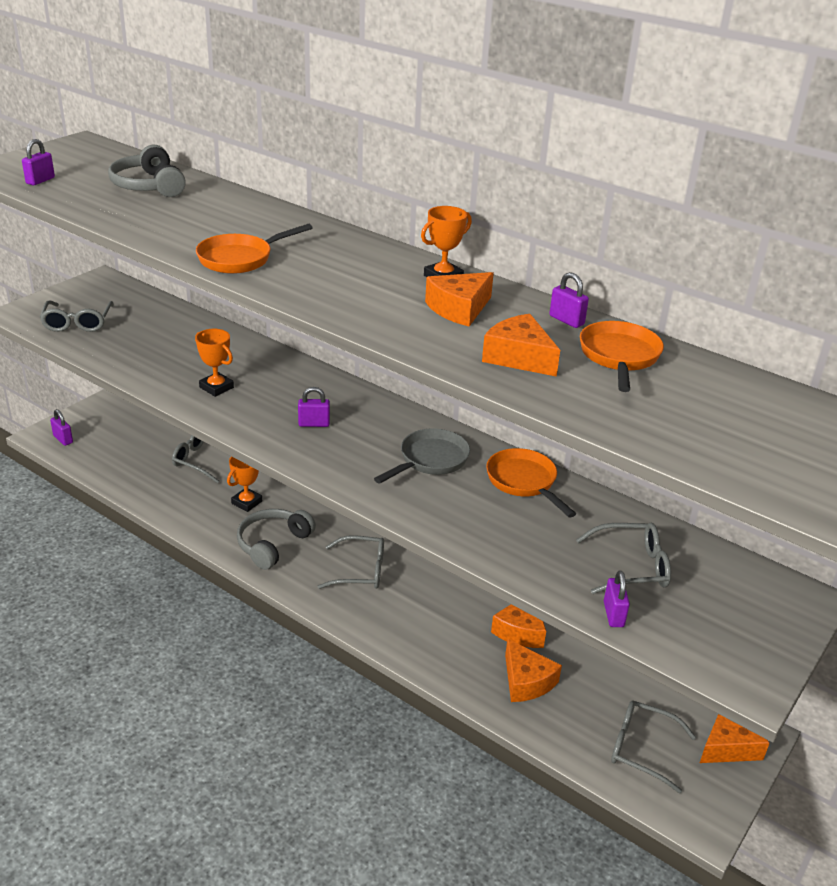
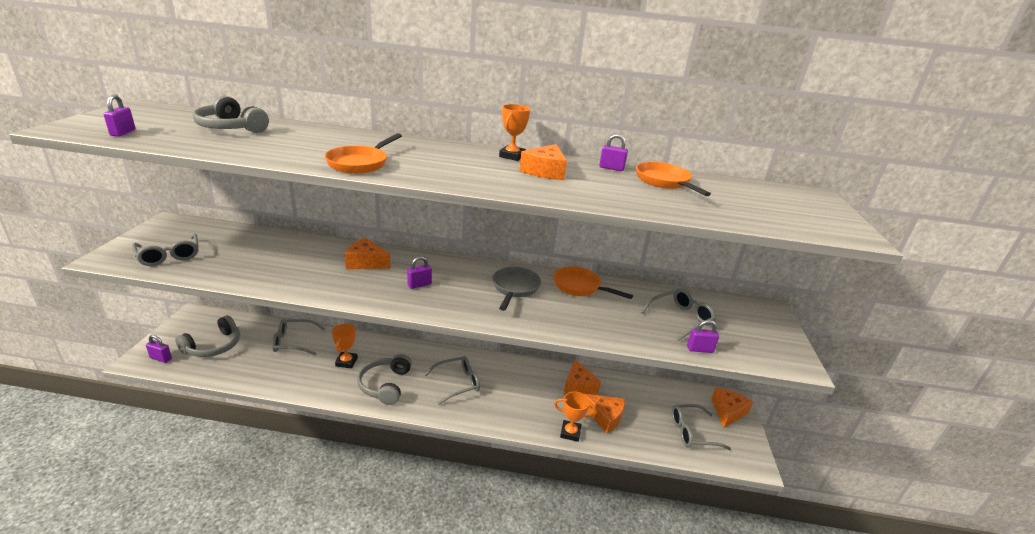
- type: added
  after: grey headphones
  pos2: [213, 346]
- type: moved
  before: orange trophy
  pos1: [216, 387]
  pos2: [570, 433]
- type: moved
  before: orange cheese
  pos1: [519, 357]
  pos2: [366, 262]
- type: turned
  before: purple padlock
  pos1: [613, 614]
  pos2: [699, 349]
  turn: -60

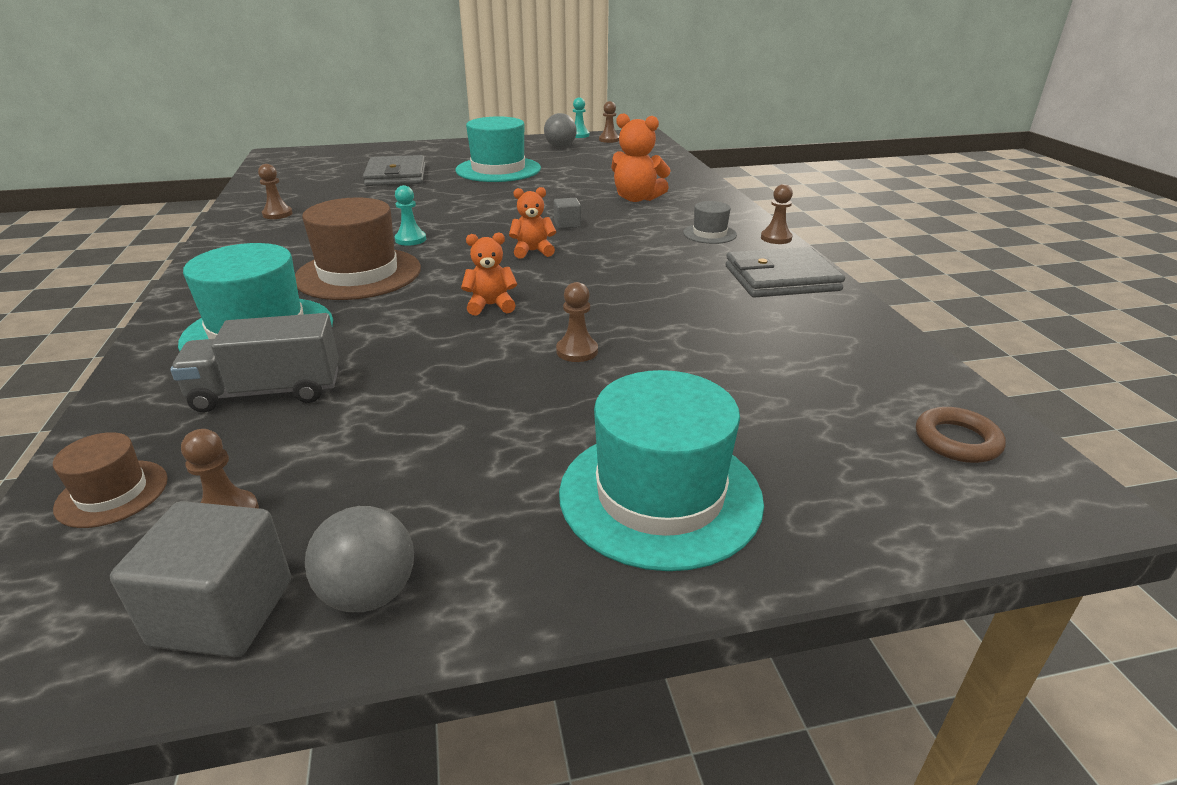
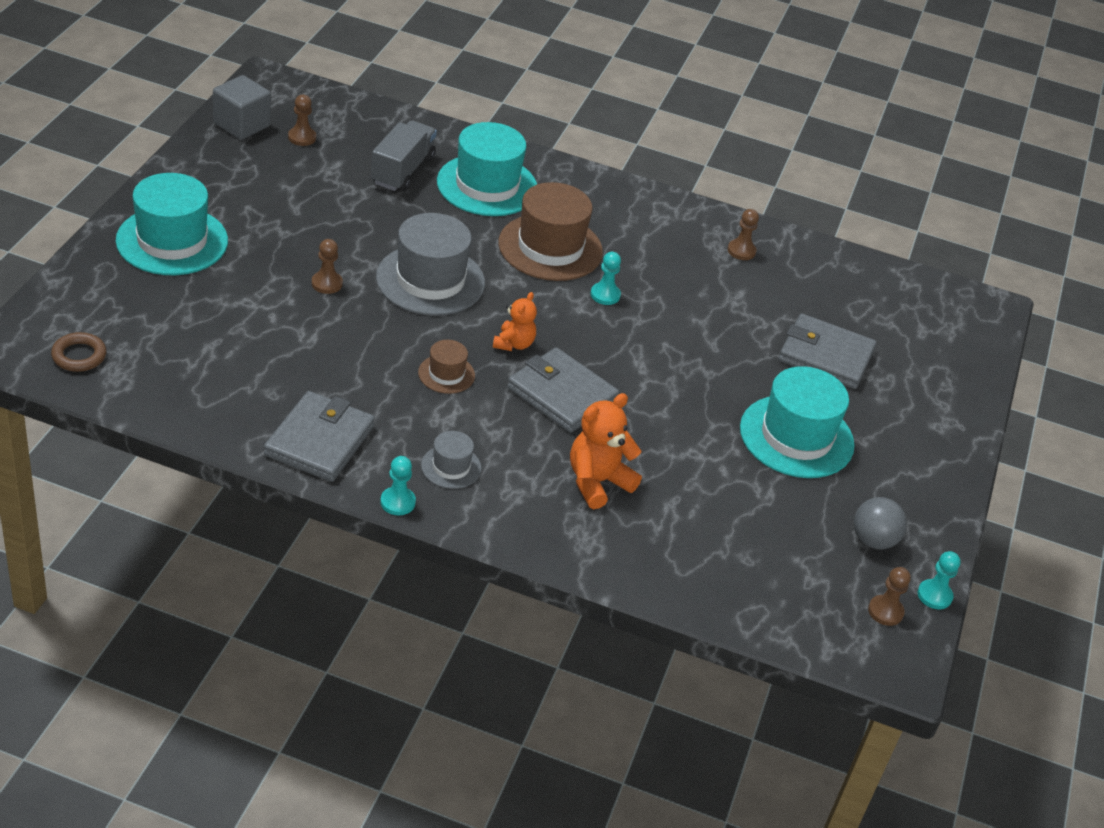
- type: removed
  before: grey ball
  pos1: [369, 593]
- type: moved
  before: brown hat
  pos1: [112, 493]
  pos2: [446, 374]
- type: replaced
  before: orange teddy bear
  after: grey hat
  pos1: [491, 305]
  pos2: [430, 280]
- type: replaced
  before: grey cube
  after: grey wallet
  pos1: [567, 224]
  pos2: [562, 394]
- type: recoloured
  before: brown pawn
  after: turquoise pawn
  pos1: [776, 238]
  pos2: [397, 502]

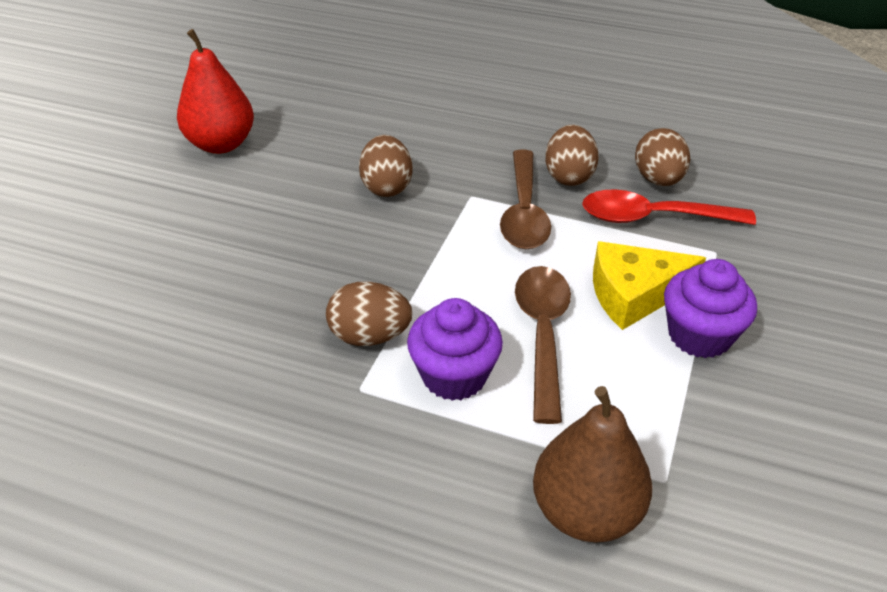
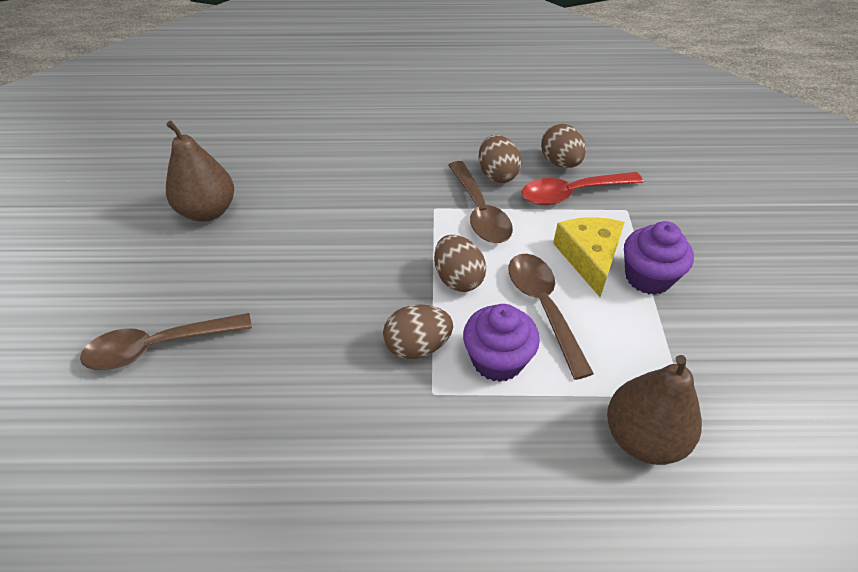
- type: added
  after: brown spoon
  pos2: [159, 347]
- type: moved
  before: brown egg
  pos1: [386, 187]
  pos2: [458, 279]
- type: recoloured
  before: red pear
  after: brown pear
  pos1: [221, 144]
  pos2: [208, 211]
- type: turned
  before: yellow cheese
  pos1: [634, 294]
  pos2: [589, 258]
  turn: 120

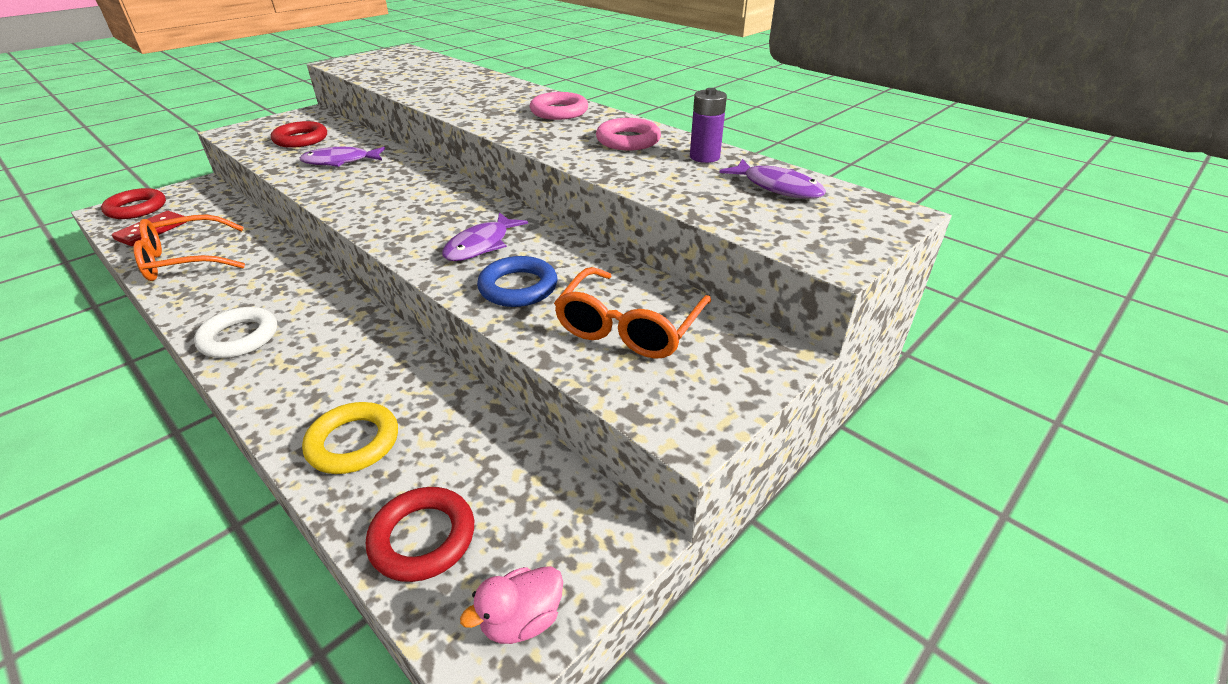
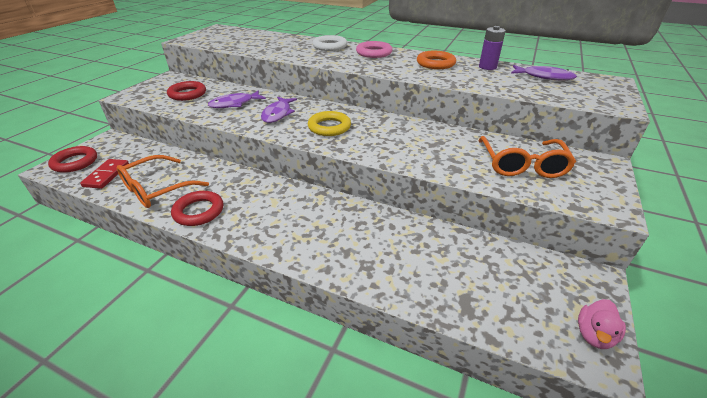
- type: removed
  before: blue ring
  pos1: [518, 287]
- type: moved
  before: white ring
  pos1: [239, 337]
  pos2: [330, 46]
- type: moved
  before: yellow ring
  pos1: [353, 442]
  pos2: [329, 127]
- type: moved
  before: red ring
  pos1: [423, 538]
  pos2: [199, 211]
- type: moved
  before: purple fish
  pos1: [481, 245]
  pos2: [278, 114]
- type: recoloured
  before: pink ring
  after: orange ring
  pos1: [628, 140]
  pos2: [435, 63]

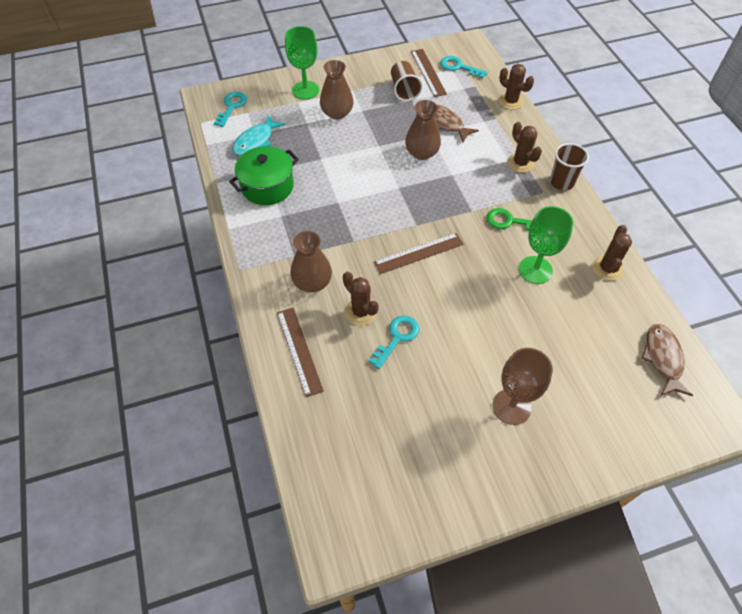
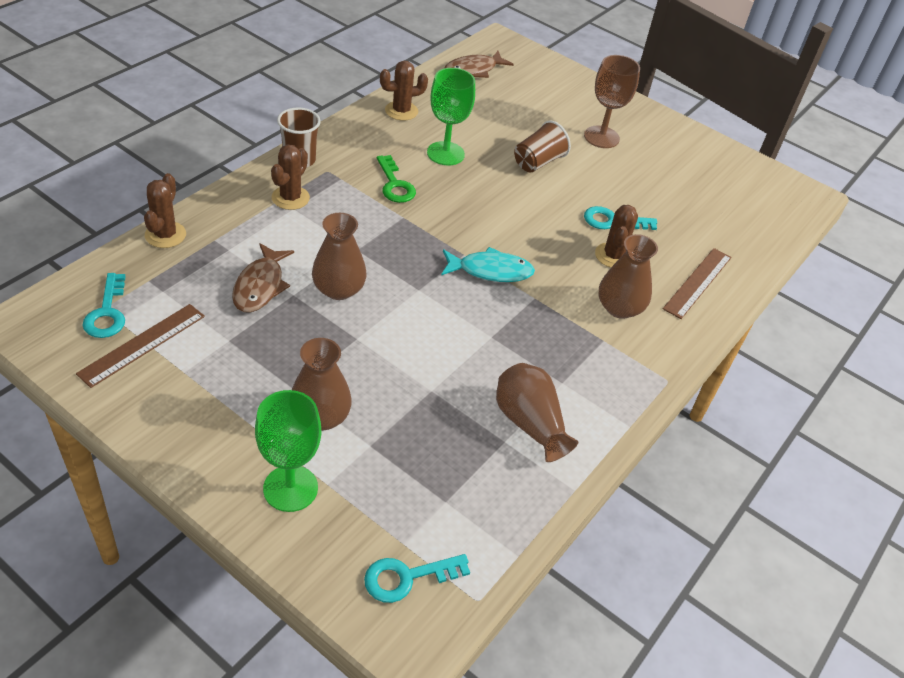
- type: removed
  before: brown ruler
  pos1: [419, 253]
- type: moved
  before: turquoise fish
  pos1: [255, 141]
  pos2: [490, 271]
- type: moved
  before: brown cup
  pos1: [404, 90]
  pos2: [538, 162]
- type: replaced
  before: green pot
  after: brown vase
  pos1: [267, 186]
  pos2: [530, 423]

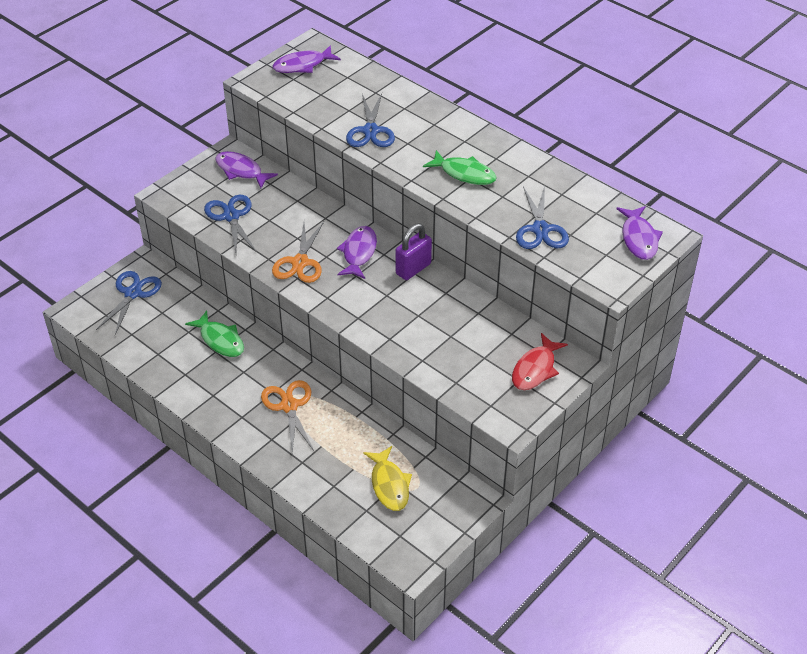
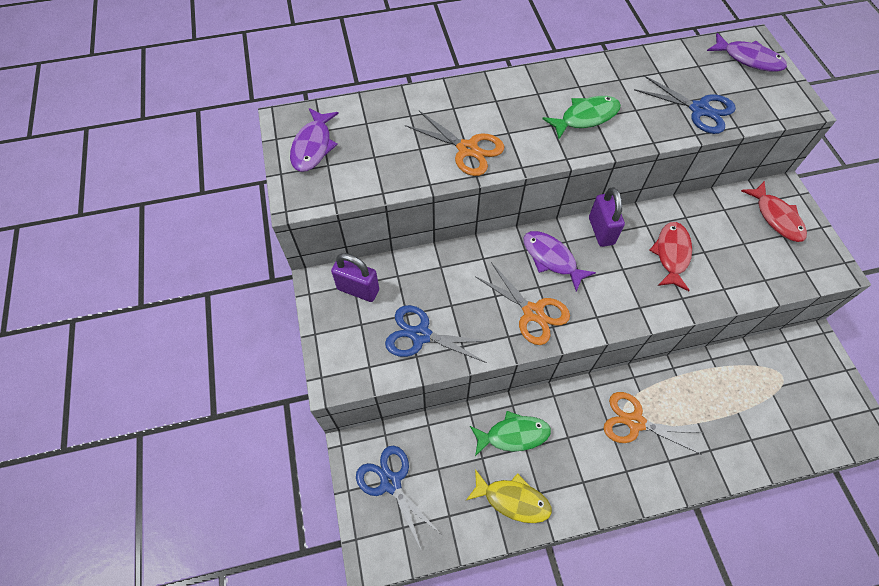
- type: added
  after: red fish
  pos2: [671, 254]
- type: moved
  before: yellow fish
  pos1: [389, 485]
  pos2: [512, 499]
- type: replaced
  before: purple fish
  after: purple padlock
  pos1: [241, 171]
  pos2: [358, 289]
- type: recoloured
  before: blue scissors
  after: orange scissors
  pos1: [370, 131]
  pos2: [467, 149]

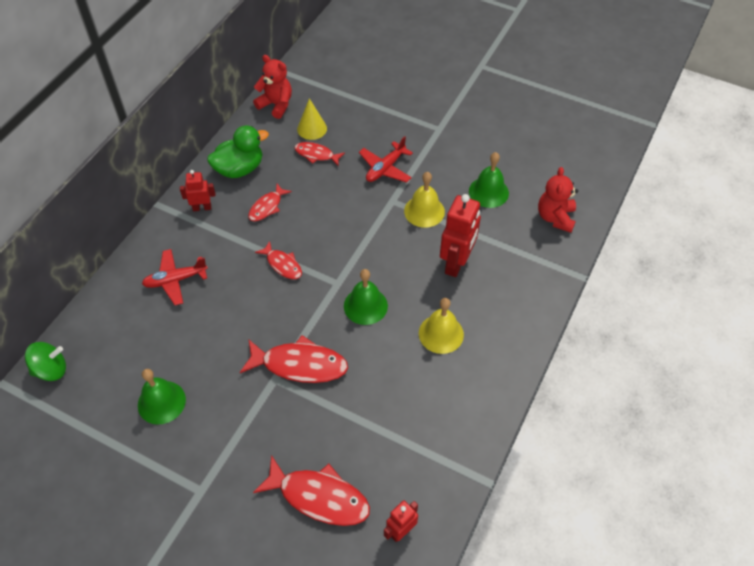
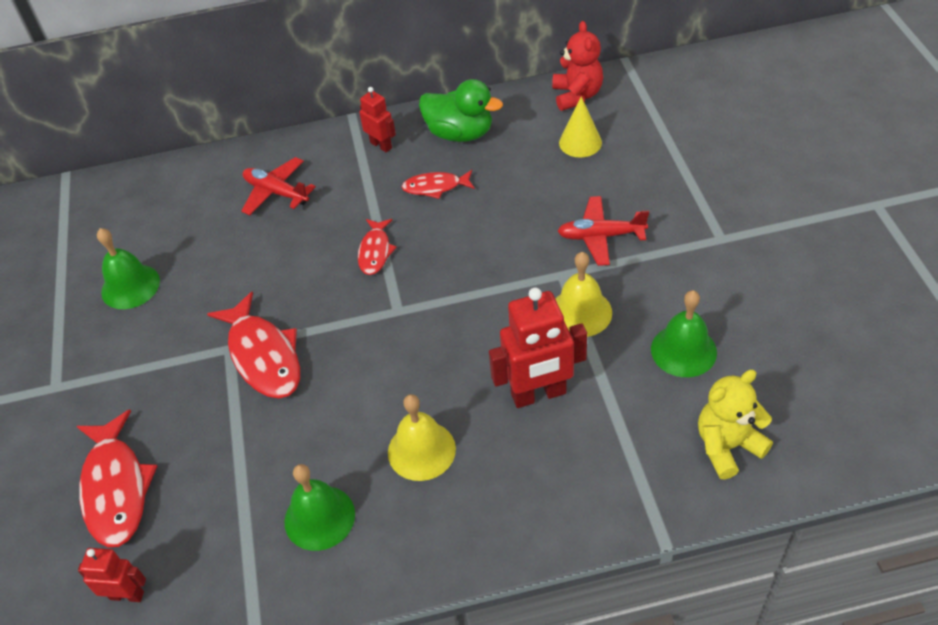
- type: removed
  before: green spinning top
  pos1: [51, 370]
- type: removed
  before: red fish
  pos1: [316, 155]
- type: moved
  before: green bell
  pos1: [365, 306]
  pos2: [319, 517]
- type: recoloured
  before: red teddy bear
  after: yellow teddy bear
  pos1: [555, 218]
  pos2: [727, 446]

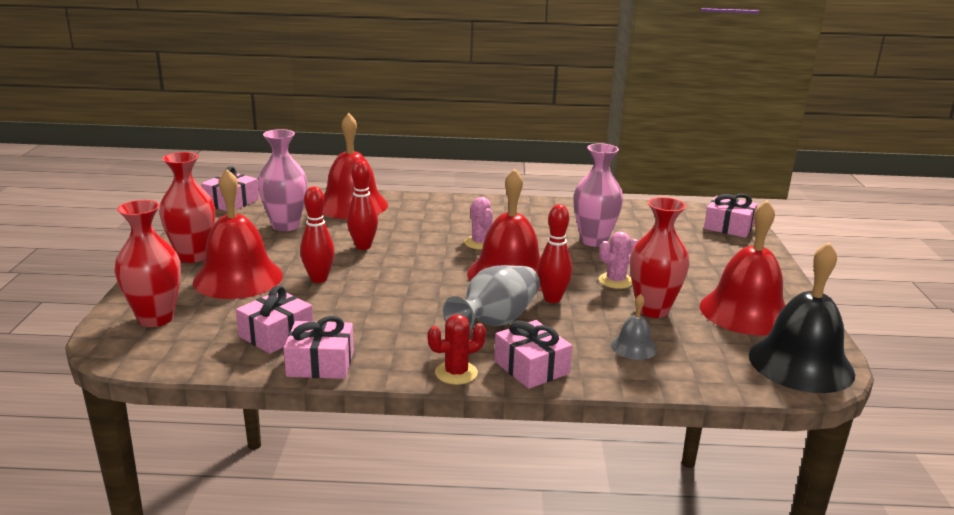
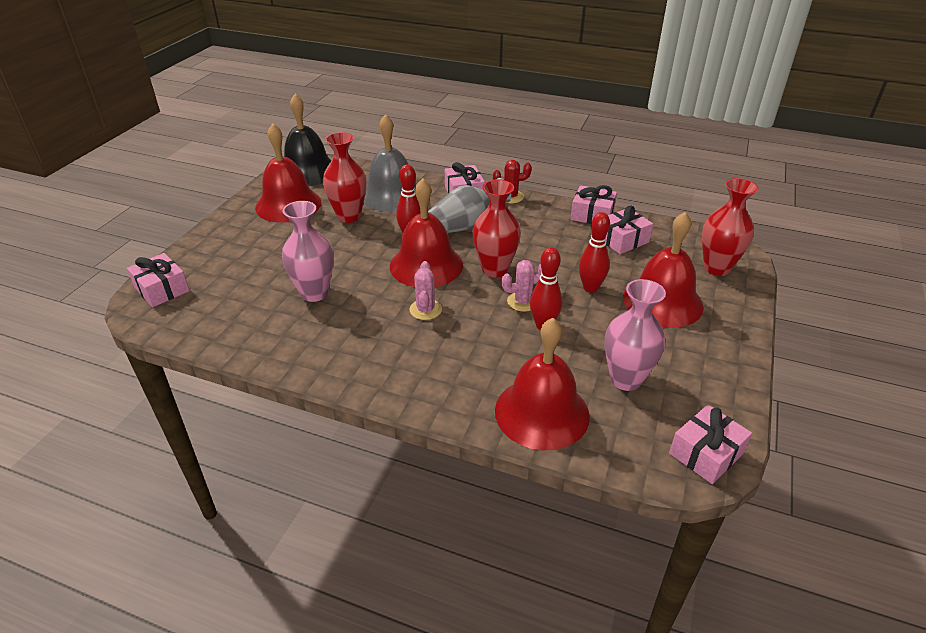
- type: moved
  before: red vase
  pos1: [193, 256]
  pos2: [495, 269]
- type: moved
  before: pink cactus
  pos1: [615, 281]
  pos2: [523, 301]
- type: resized
  before: grey bell
  pos1: [633, 347]
  pos2: [391, 194]
  scale: 2.16

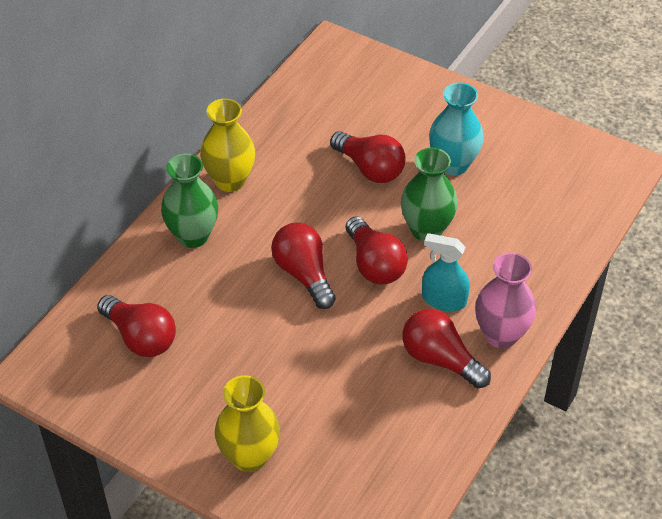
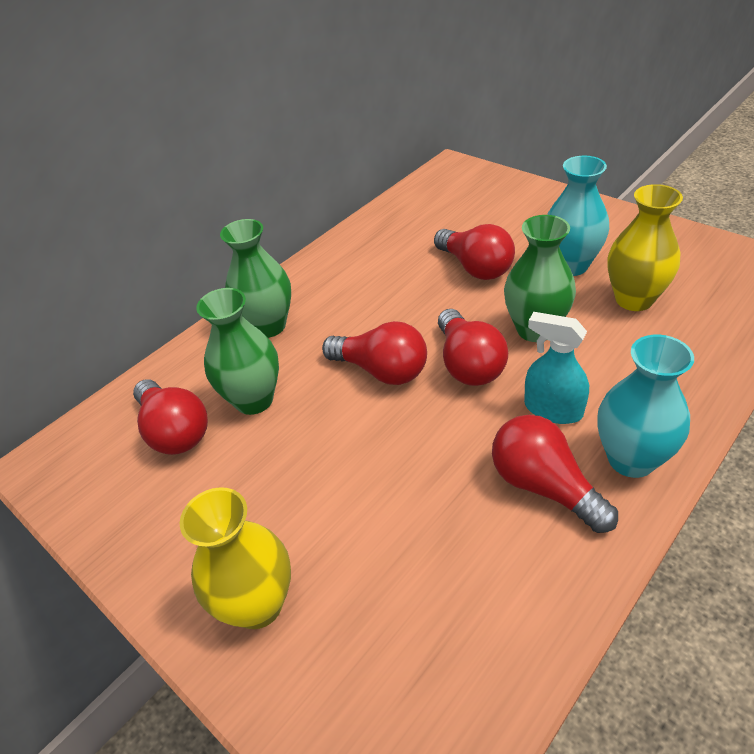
- type: added
  after: green vase
  pos2: [254, 400]
- type: moved
  before: yellow vase
  pos1: [230, 181]
  pos2: [634, 299]
- type: recoloured
  before: pink vase
  after: turquoise vase
  pos1: [501, 335]
  pos2: [631, 459]
- type: turned
  before: red light bulb
  pos1: [304, 274]
  pos2: [382, 370]
  turn: 135

